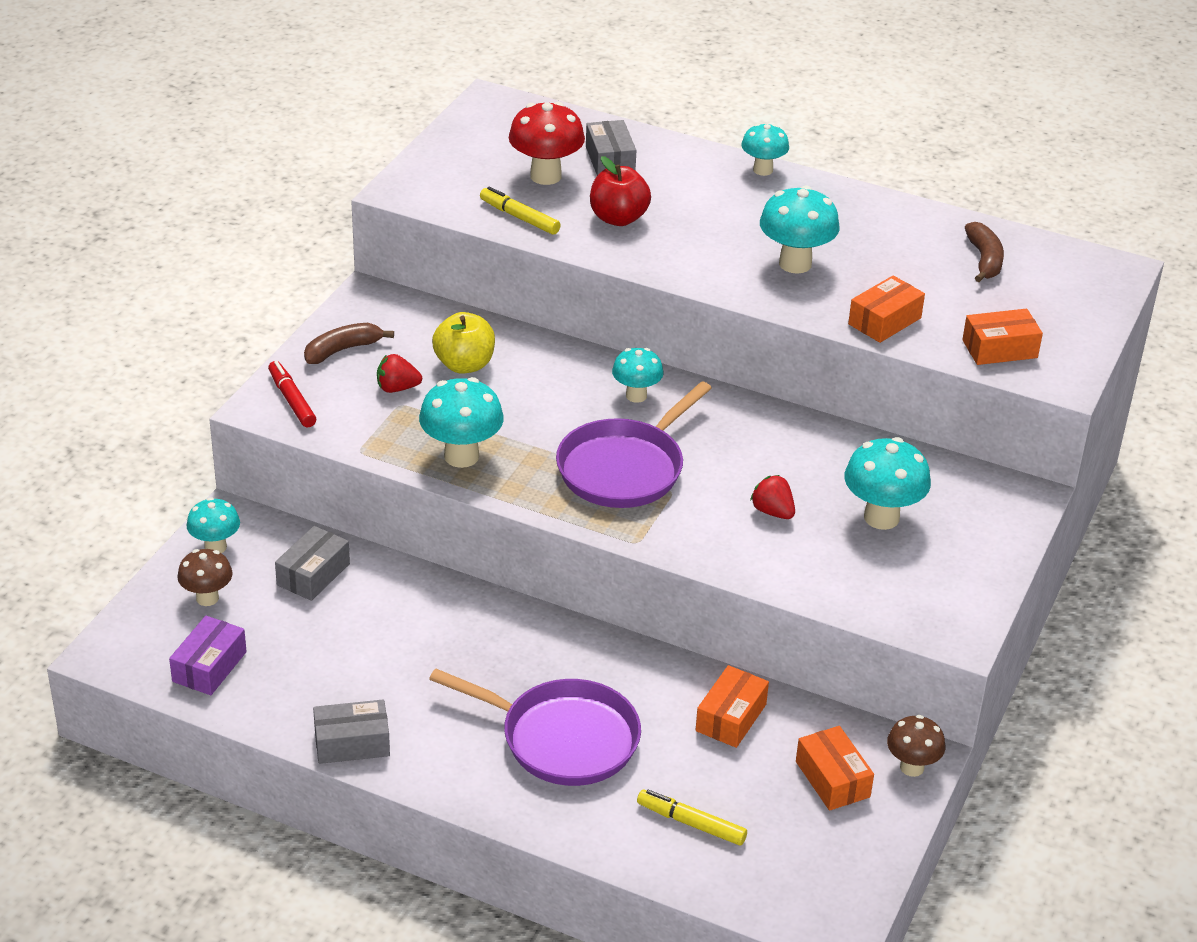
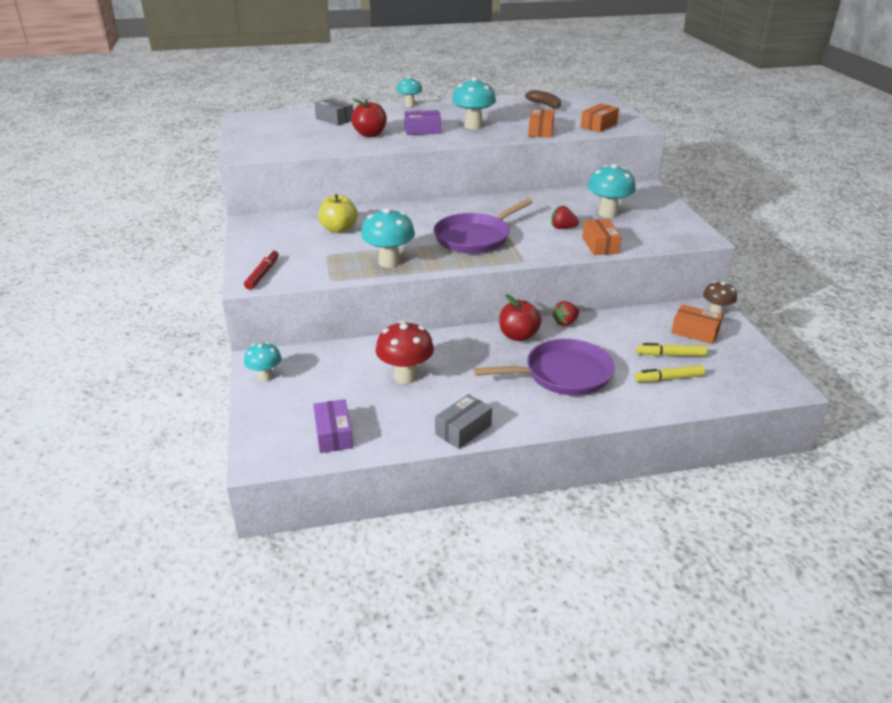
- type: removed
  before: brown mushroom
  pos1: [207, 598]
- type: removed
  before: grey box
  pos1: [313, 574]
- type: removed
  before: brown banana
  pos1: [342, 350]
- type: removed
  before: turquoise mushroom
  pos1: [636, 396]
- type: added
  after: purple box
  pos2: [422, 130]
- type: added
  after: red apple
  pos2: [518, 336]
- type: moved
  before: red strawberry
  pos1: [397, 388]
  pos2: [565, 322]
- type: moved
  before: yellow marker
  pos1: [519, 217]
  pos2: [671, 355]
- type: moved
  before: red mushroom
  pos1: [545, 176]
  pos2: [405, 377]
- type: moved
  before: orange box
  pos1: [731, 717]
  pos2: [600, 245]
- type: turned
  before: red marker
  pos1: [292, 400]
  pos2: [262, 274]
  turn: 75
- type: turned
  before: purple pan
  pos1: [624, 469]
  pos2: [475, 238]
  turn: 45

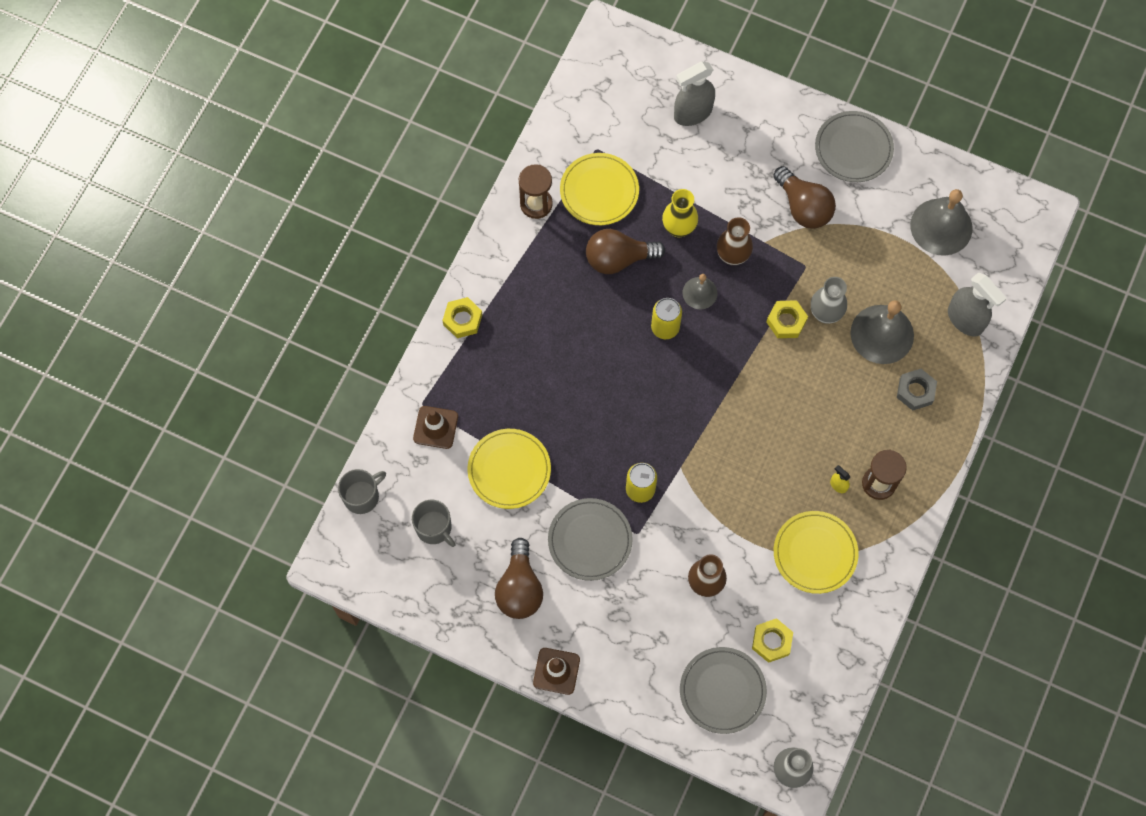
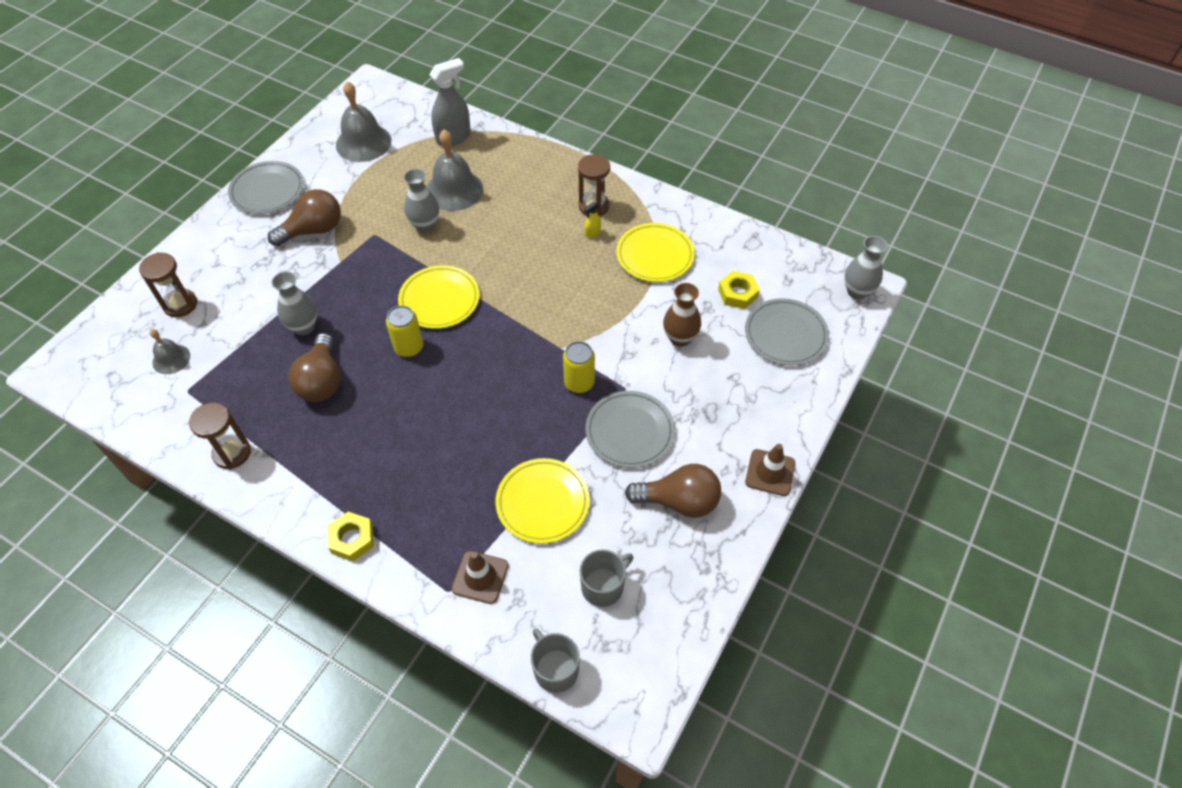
- type: removed
  before: brown vase
  pos1: [732, 256]
- type: removed
  before: yellow nut
  pos1: [786, 321]
- type: removed
  before: grey nut
  pos1: [915, 391]
- type: moved
  before: yellow plate
  pos1: [599, 191]
  pos2: [439, 299]
- type: moved
  before: grey bell
  pos1: [700, 293]
  pos2: [171, 359]
- type: replaced
  before: grey spray bottle
  after: brown hourglass
  pos1: [692, 113]
  pos2: [180, 304]
- type: recoloured
  before: yellow vase
  after: grey vase
  pos1: [678, 228]
  pos2: [304, 327]

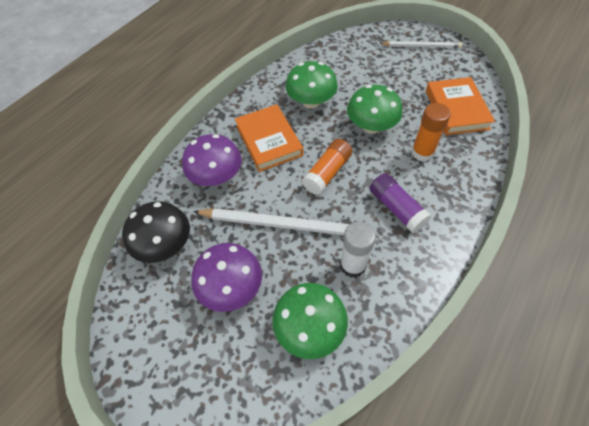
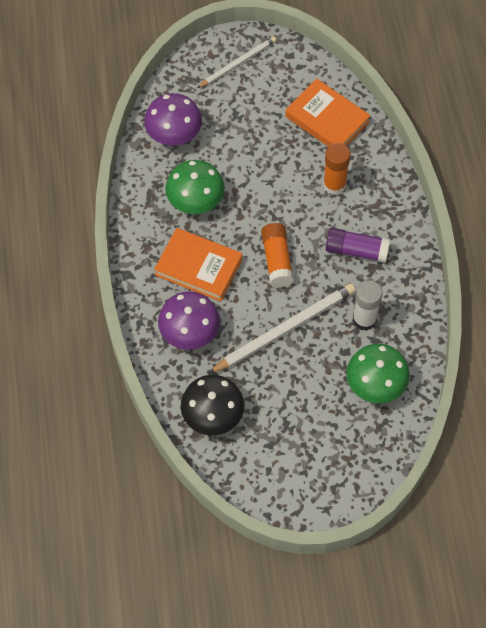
- type: removed
  before: green mushroom
  pos1: [371, 126]
- type: moved
  before: purple mushroom
  pos1: [231, 287]
  pos2: [174, 134]

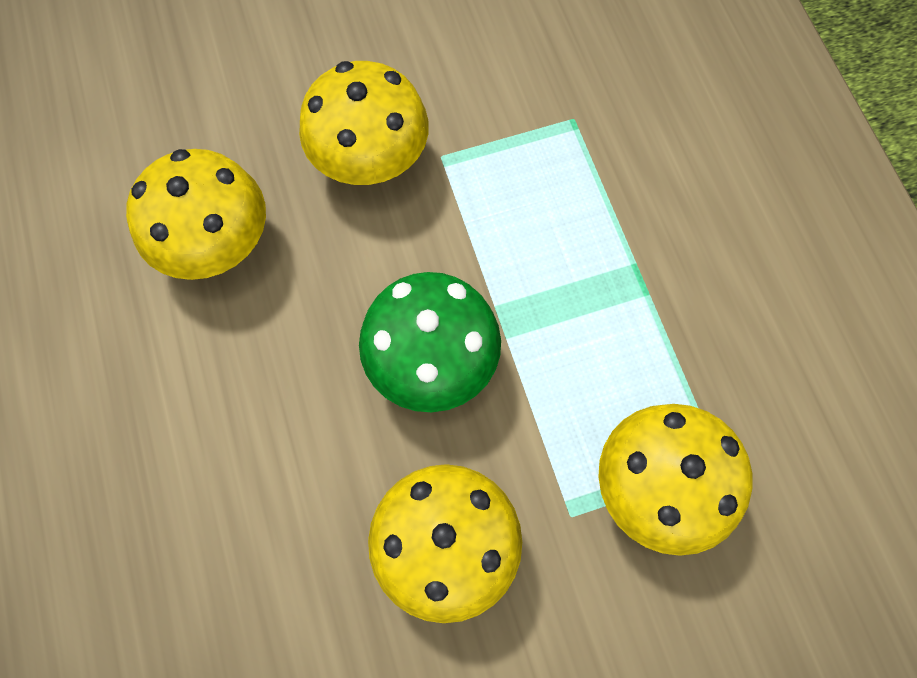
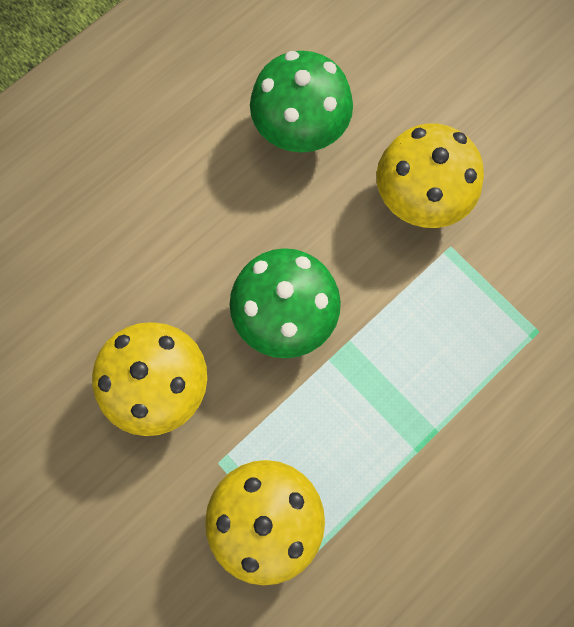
- type: recoloured
  before: yellow mushroom
  after: green mushroom
  pos1: [217, 245]
  pos2: [300, 130]

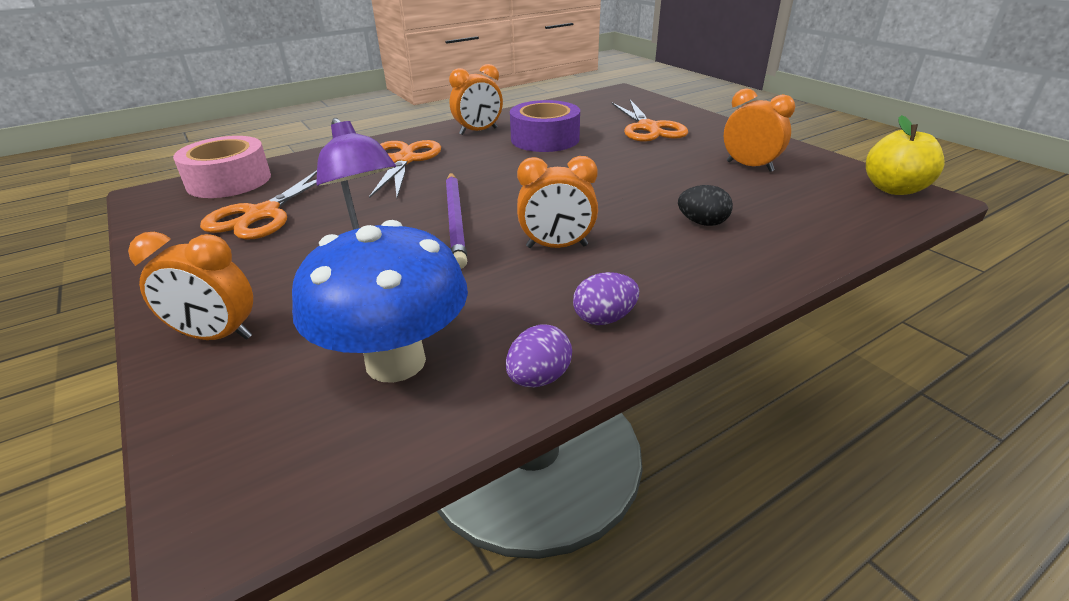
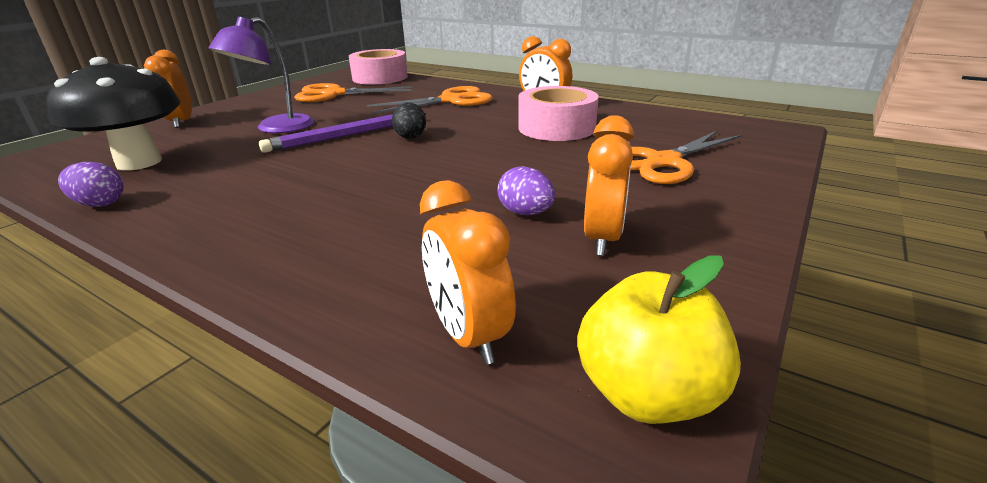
- type: moved
  before: orange clock
  pos1: [557, 246]
  pos2: [468, 335]
- type: moved
  before: purple egg
  pos1: [604, 318]
  pos2: [525, 213]
- type: moved
  before: black egg
  pos1: [702, 223]
  pos2: [410, 136]
- type: recoloured
  before: blue mushroom
  after: black mushroom
  pos1: [396, 362]
  pos2: [139, 162]
- type: recoloured
  before: purple tape
  after: pink tape
  pos1: [545, 139]
  pos2: [556, 128]

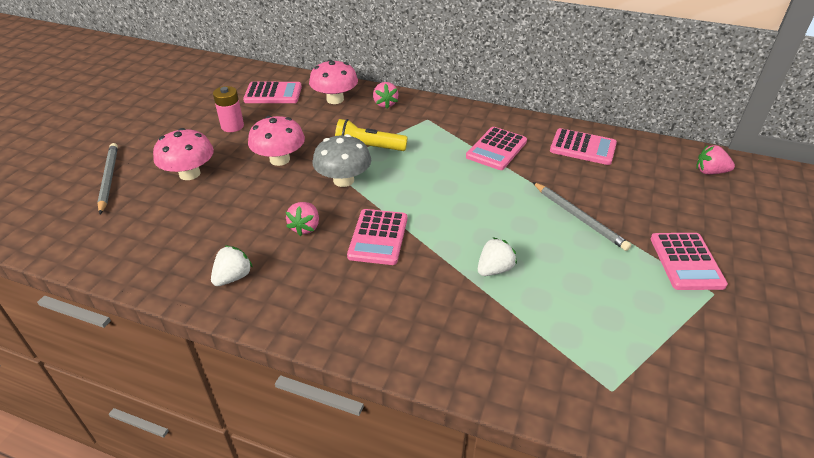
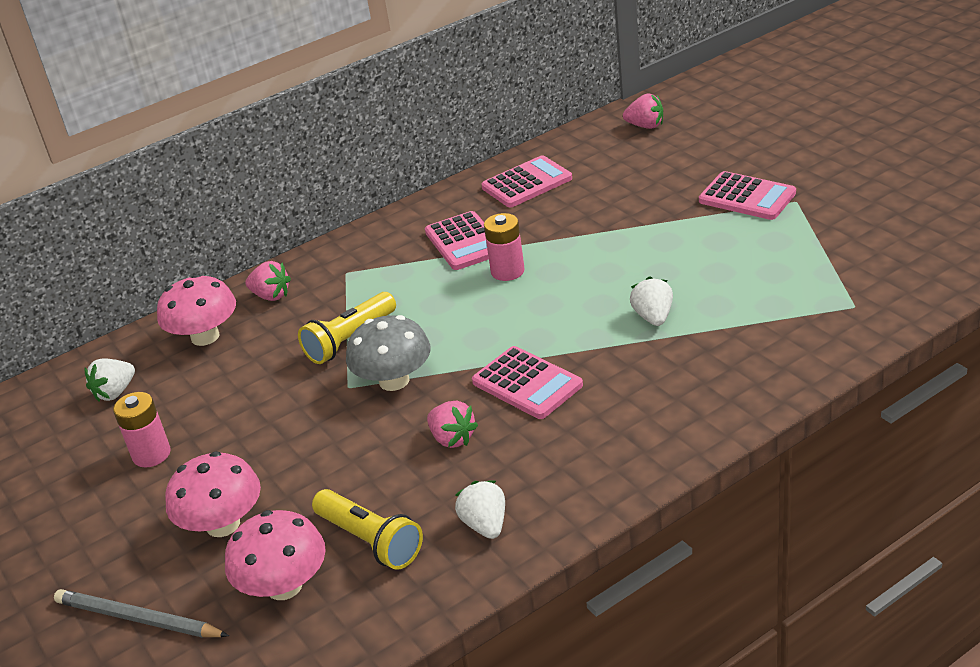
- type: removed
  before: grey pencil
  pos1: [579, 217]
- type: added
  after: yellow flashlight
  pos2: [370, 541]
- type: added
  after: pink battery
  pos2: [507, 271]
- type: moved
  before: pink mushroom
  pos1: [280, 159]
  pos2: [284, 586]
- type: replaced
  before: pink calculator
  after: white strawberry
  pos1: [273, 94]
  pos2: [115, 392]
- type: turned
  before: pink strawberry
  pos1: [710, 172]
  pos2: [645, 126]
  turn: -120

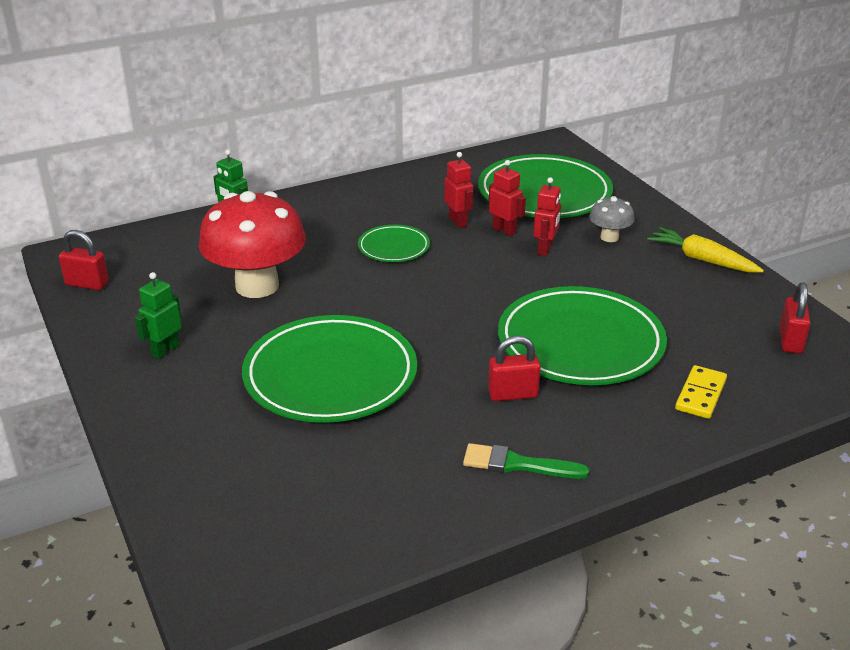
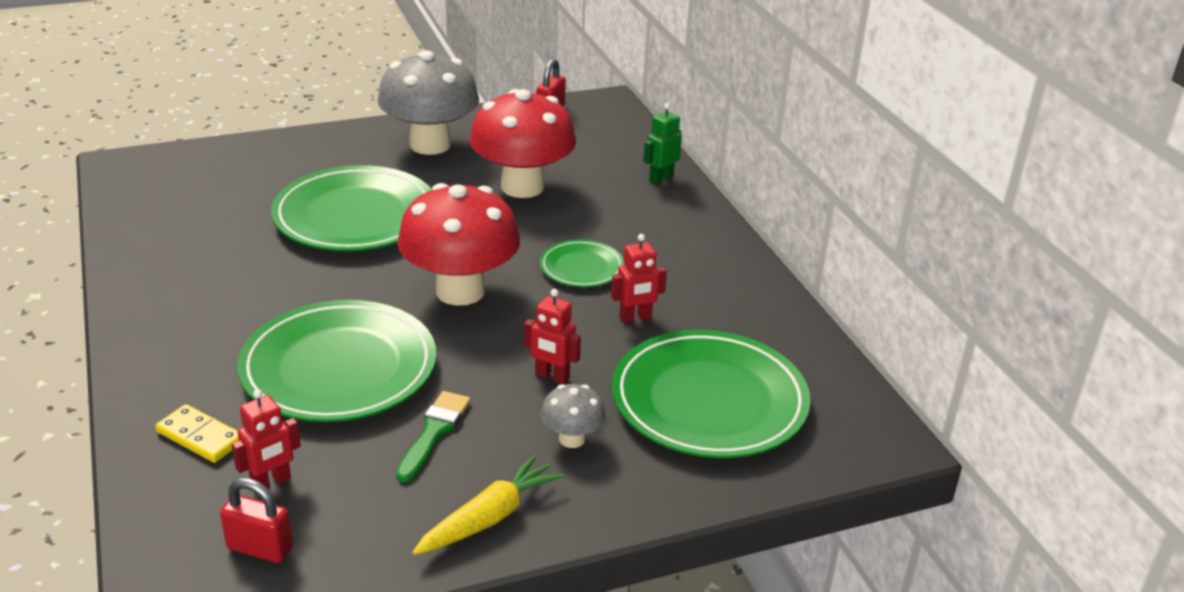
- type: removed
  before: red padlock
  pos1: [513, 394]
- type: added
  after: red mushroom
  pos2: [460, 291]
- type: moved
  before: green brush
  pos1: [517, 464]
  pos2: [434, 432]
- type: moved
  before: red robot
  pos1: [504, 230]
  pos2: [271, 483]
- type: replaced
  before: green robot
  after: grey mushroom
  pos1: [165, 350]
  pos2: [430, 144]

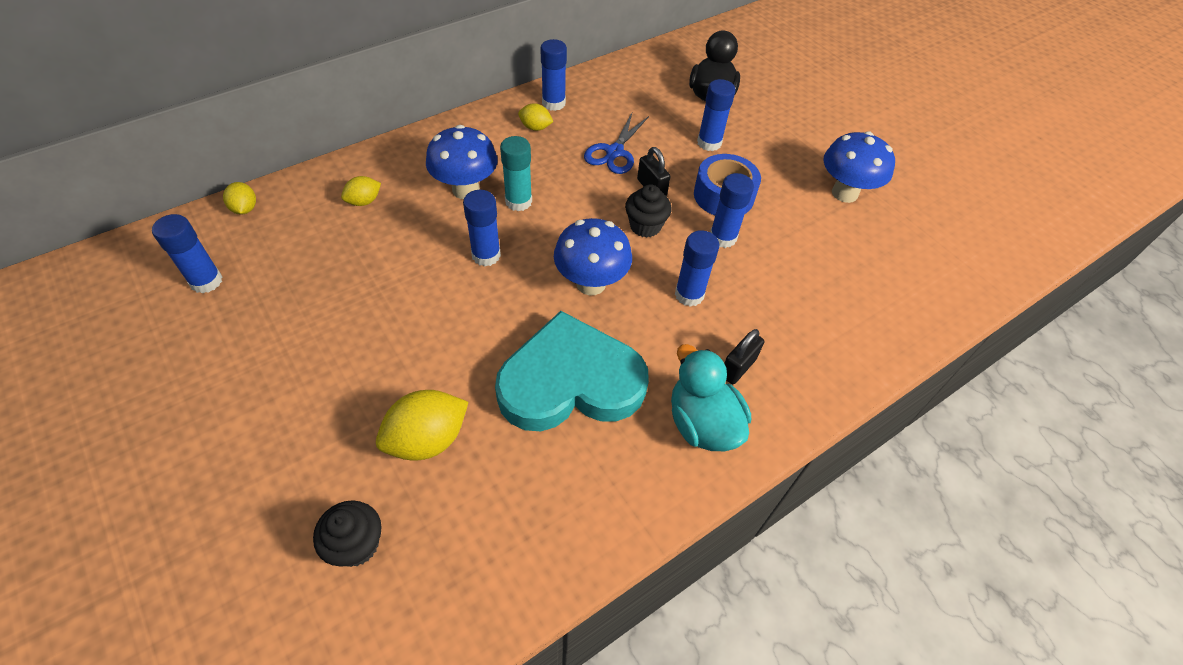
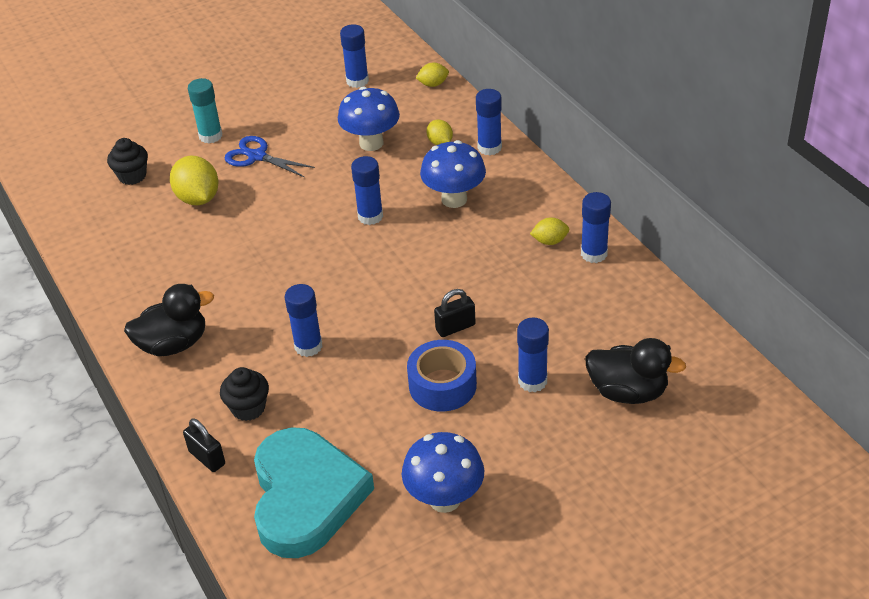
- type: moved
  before: turquoise heart
  pos1: [570, 381]
  pos2: [306, 496]
- type: moved
  before: turquoise glue stick
  pos1: [518, 201]
  pos2: [210, 136]
- type: moved
  before: blue mushroom
  pos1: [591, 283]
  pos2: [371, 143]
- type: moved
  before: blue scissors
  pos1: [614, 152]
  pos2: [257, 156]
- type: moved
  before: black cupcake
  pos1: [645, 226]
  pos2: [248, 408]
- type: moved
  before: blue glue stick
  pos1: [723, 237]
  pos2: [489, 147]
- type: moved
  before: black padlock
  pos1: [738, 367]
  pos2: [207, 458]
- type: recoloured
  before: turquoise duck
  after: black duck
  pos1: [702, 423]
  pos2: [173, 344]
- type: turned
  before: yellow lemon
  pos1: [535, 127]
  pos2: [550, 241]
  turn: 60

